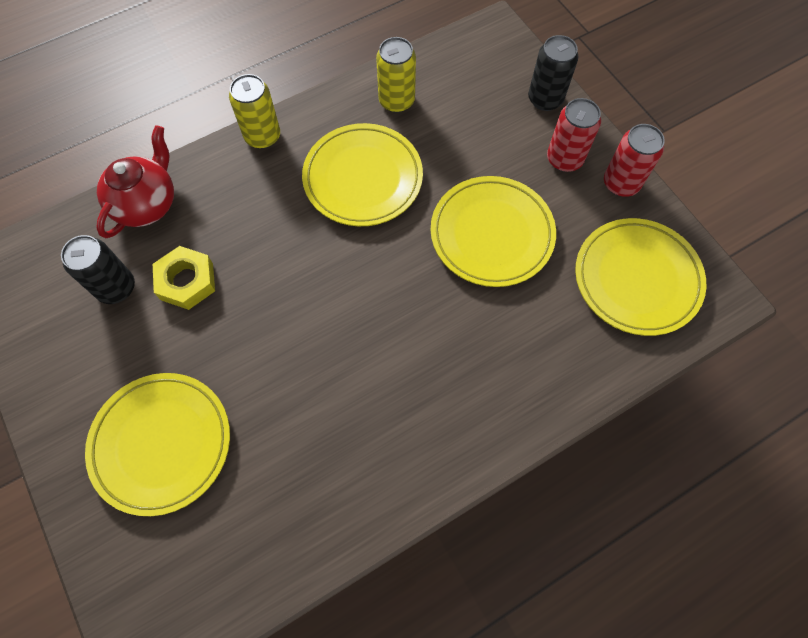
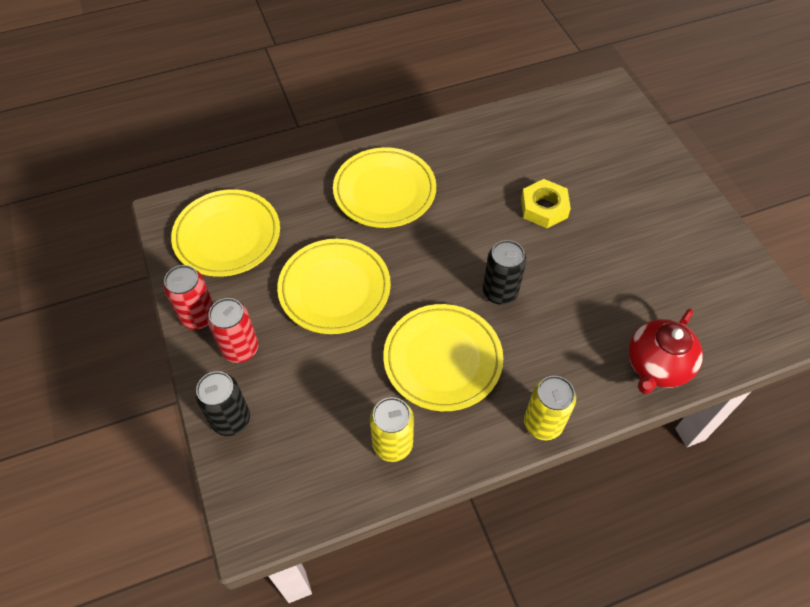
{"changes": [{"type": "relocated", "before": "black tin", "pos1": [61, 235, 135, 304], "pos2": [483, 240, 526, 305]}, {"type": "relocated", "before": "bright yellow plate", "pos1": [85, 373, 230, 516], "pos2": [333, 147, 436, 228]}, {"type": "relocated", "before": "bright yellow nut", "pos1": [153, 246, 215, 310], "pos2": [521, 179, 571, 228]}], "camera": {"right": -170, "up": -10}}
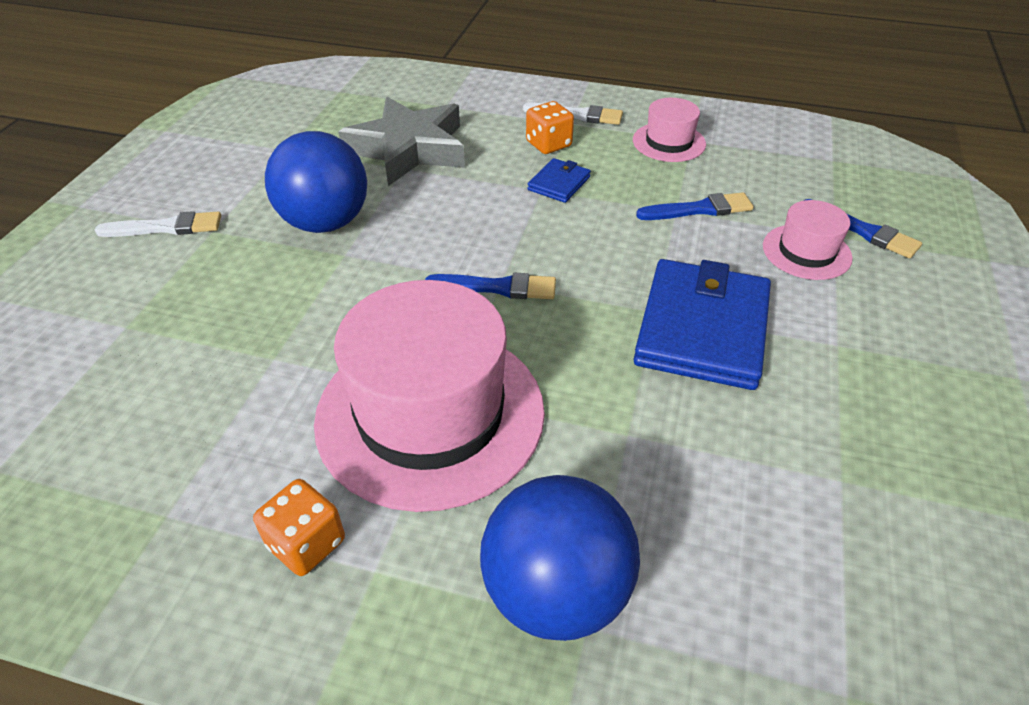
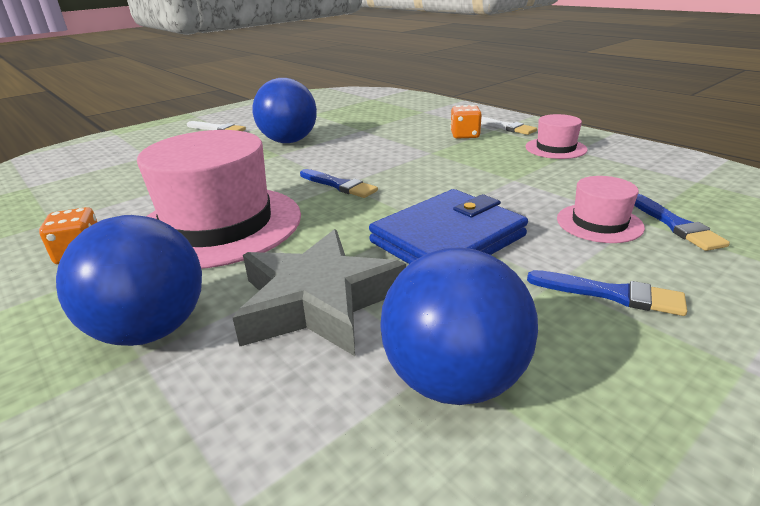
{"changes": [{"type": "relocated", "before": "grey star shape", "pos1": [338, 97, 465, 186], "pos2": [233, 229, 406, 356]}, {"type": "missing", "before": "blue card wallet", "pos1": [528, 158, 591, 203]}, {"type": "relocated", "before": "blue paint brush", "pos1": [636, 192, 753, 220], "pos2": [527, 270, 687, 316]}, {"type": "appeared", "after": "blue play ball", "pos2": [381, 247, 538, 405]}], "camera": {"right": 35, "up": -15}}
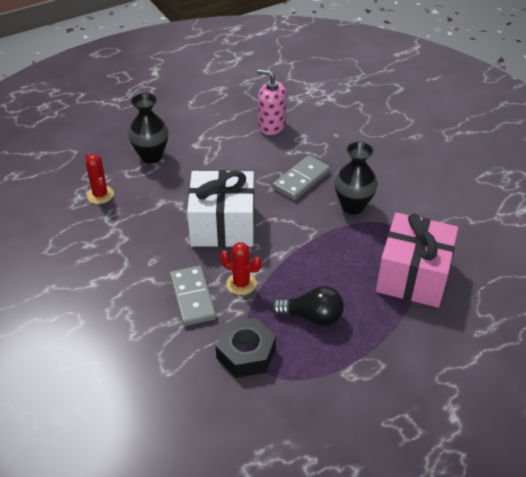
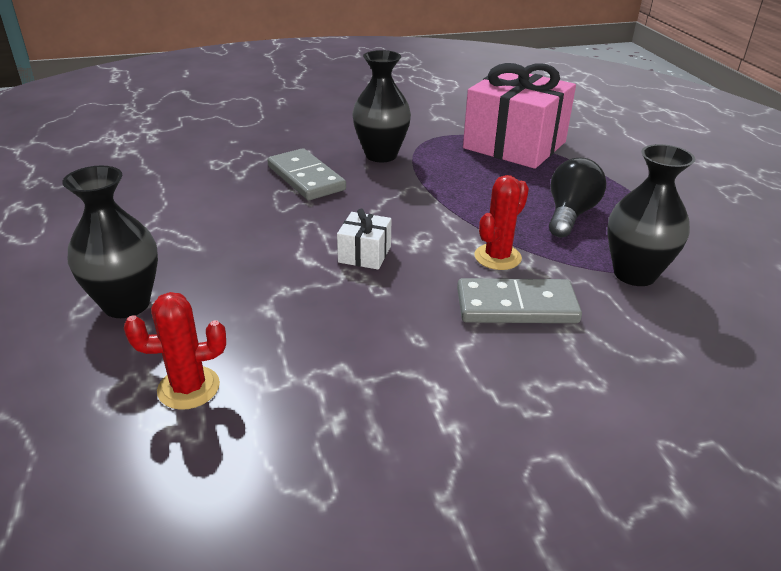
{"changes": [{"type": "size", "before": "snow-white present", "pos1": [187, 170, 254, 247], "pos2": [337, 209, 391, 270], "scale": 0.43}, {"type": "exchanged", "before": "black nut", "after": "black vase", "pos1": [216, 318, 276, 378], "pos2": [607, 144, 696, 286]}, {"type": "missing", "before": "pink soap pump", "pos1": [257, 69, 287, 135]}], "camera": {"right": -75, "up": -10}}
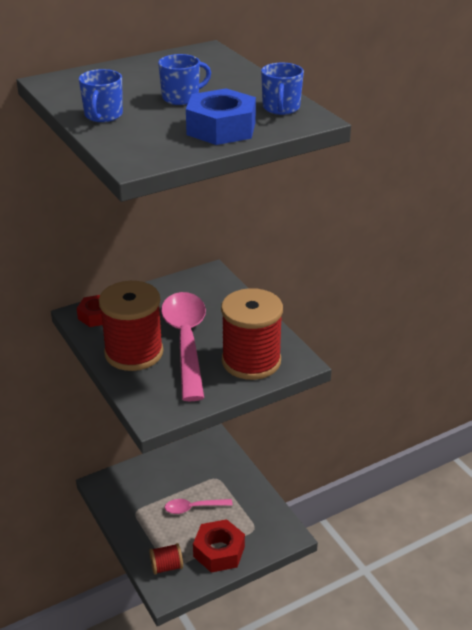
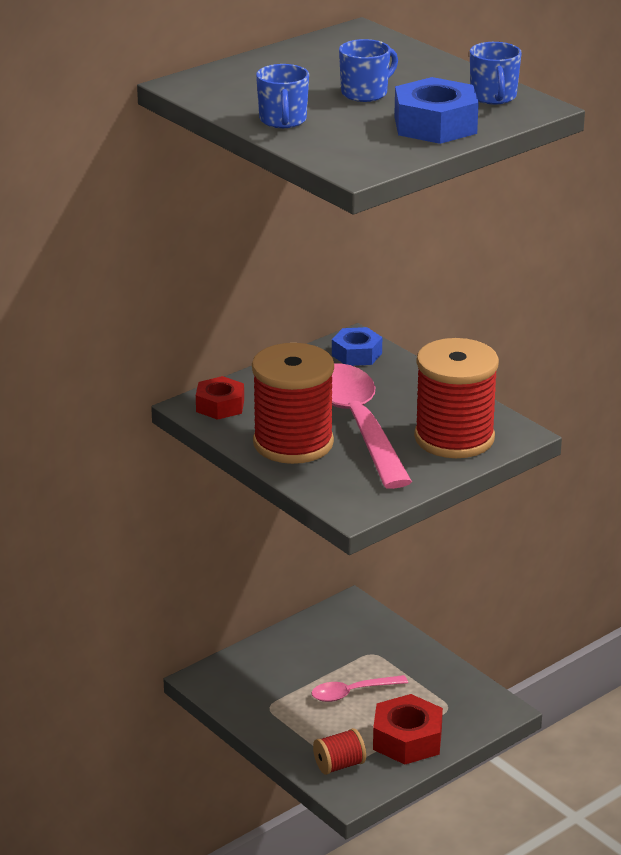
{"changes": [{"type": "appeared", "after": "blue nut", "pos2": [332, 327, 382, 366]}], "camera": {"right": -10, "up": -5}}
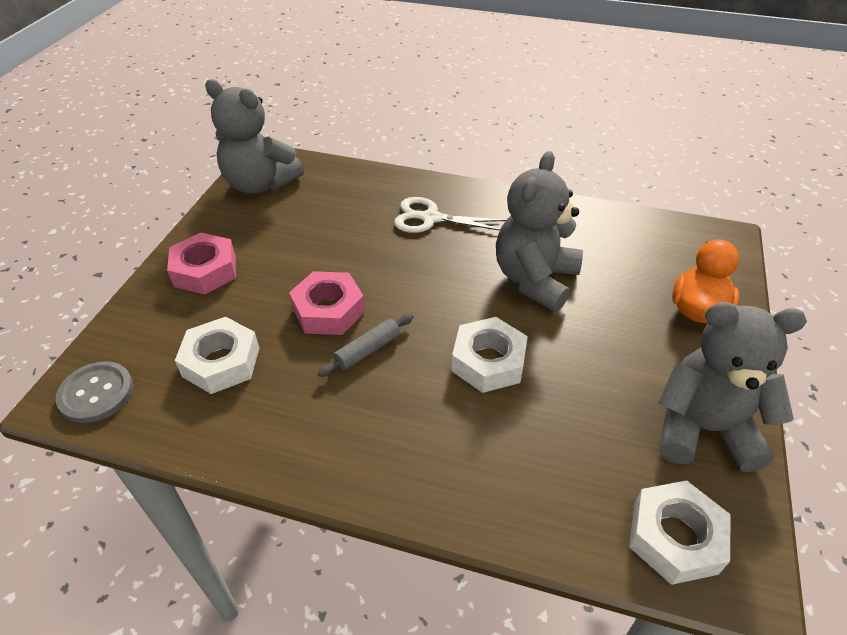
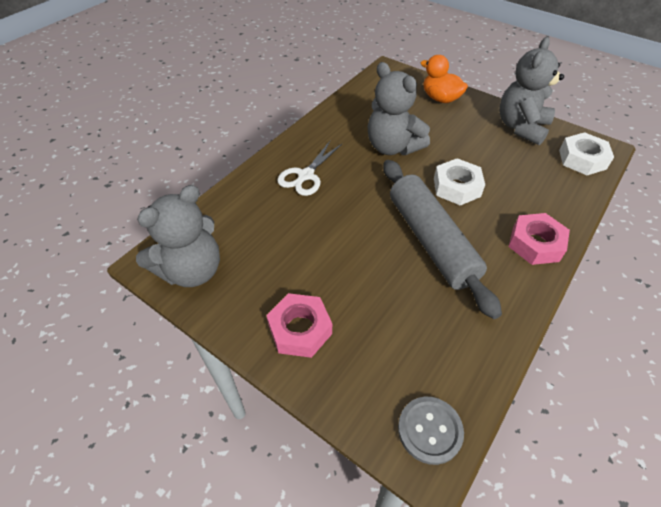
{"changes": [{"type": "missing", "before": "snow-white nut", "pos1": [175, 317, 259, 394]}, {"type": "relocated", "before": "pink nut", "pos1": [289, 271, 365, 335], "pos2": [509, 213, 570, 265]}, {"type": "size", "before": "grey dough roller", "pos1": [318, 314, 413, 377], "pos2": [383, 160, 502, 319], "scale": 2.49}], "camera": {"right": -70, "up": 5}}
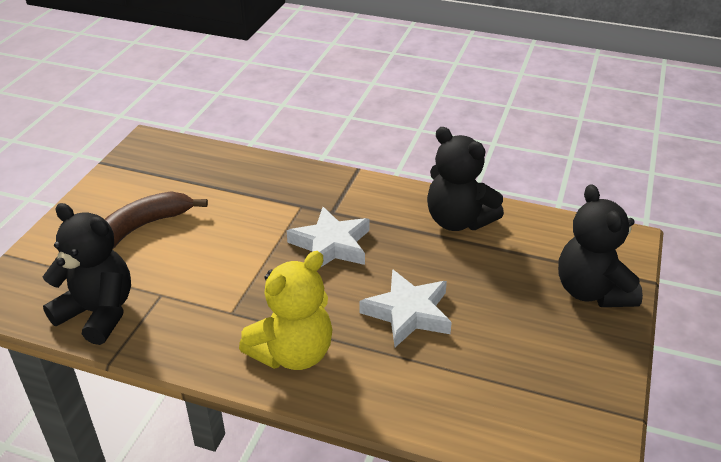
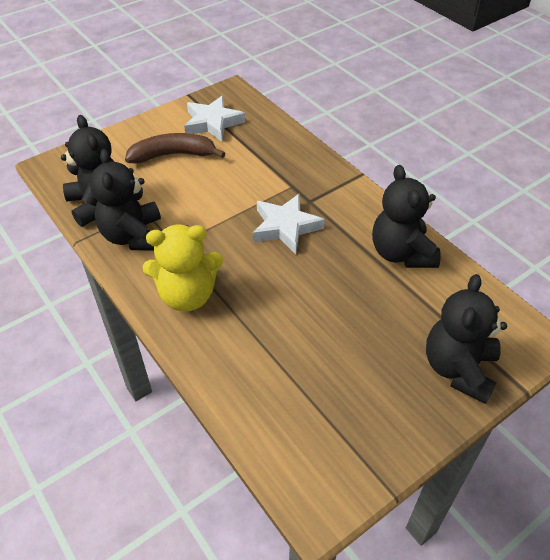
{"changes": [{"type": "relocated", "before": "snow-white star shape", "pos1": [360, 269, 452, 347], "pos2": [184, 95, 245, 142]}, {"type": "appeared", "after": "black teddy bear", "pos2": [90, 149, 161, 251]}], "camera": {"right": 35, "up": 10}}
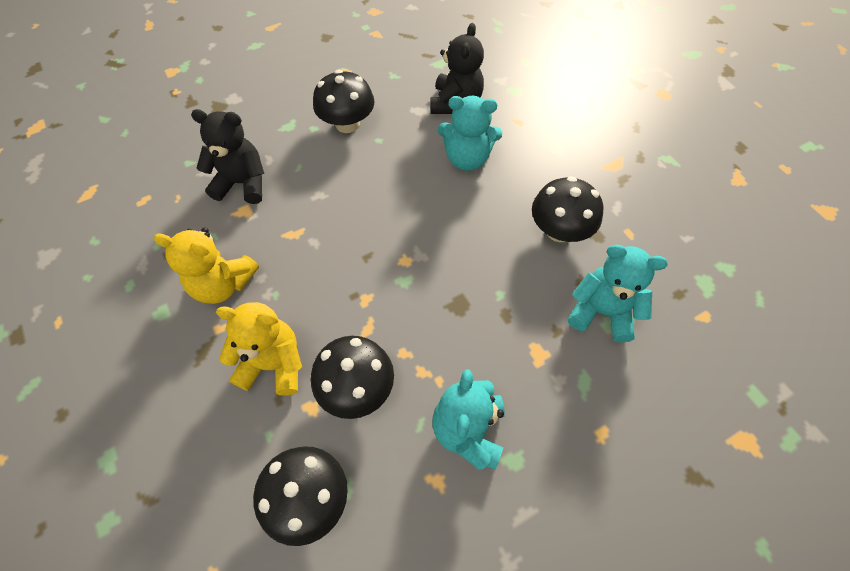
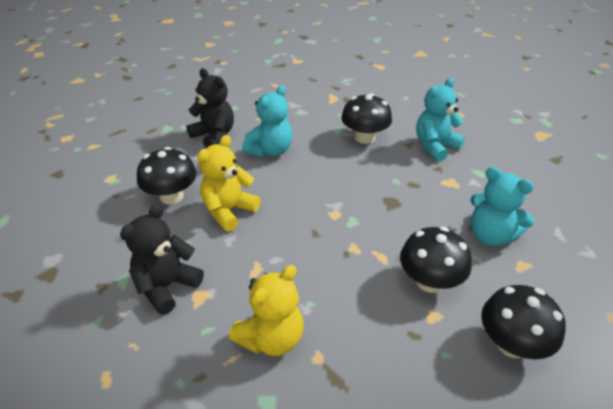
{"changes": [{"type": "relocated", "before": "bright yellow teddy bear", "pos1": [216, 302, 302, 396], "pos2": [197, 135, 261, 232]}], "camera": {"right": -60, "up": -20}}
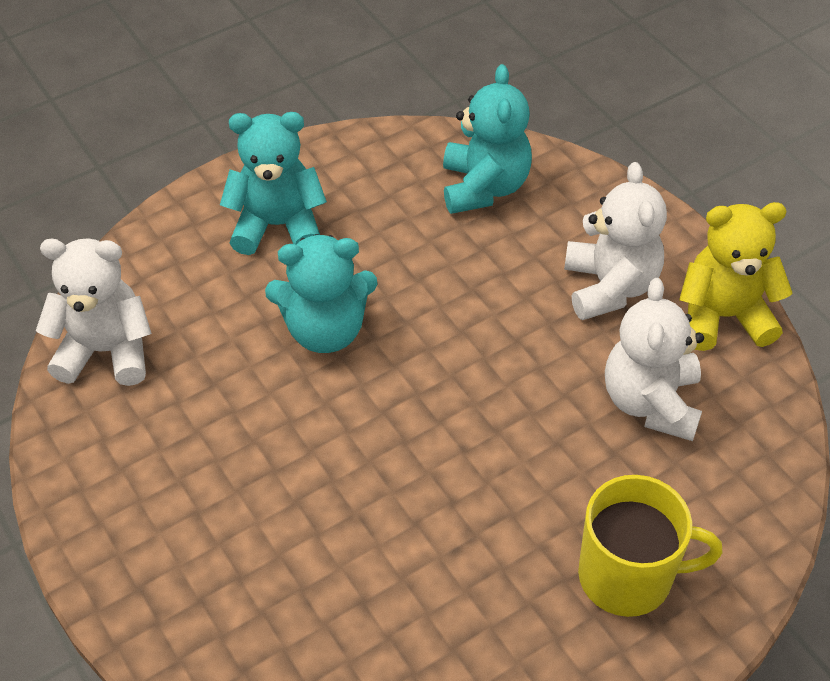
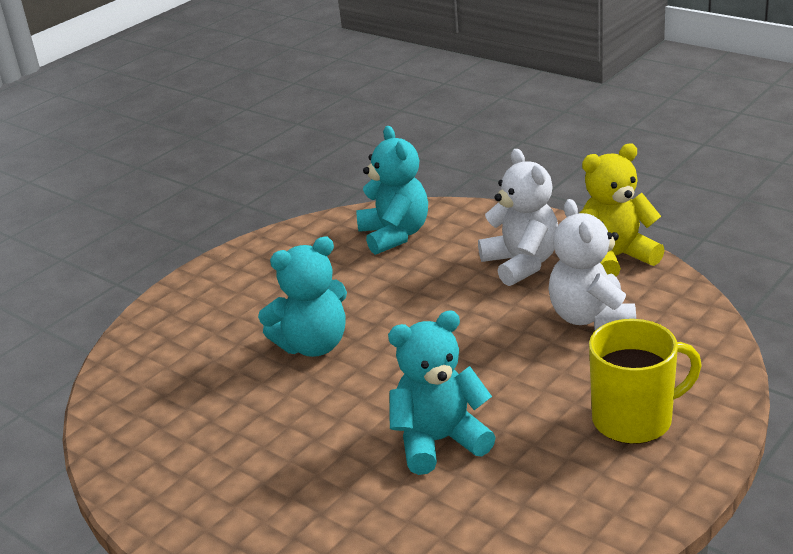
{"changes": [{"type": "missing", "before": "snow-white teddy bear", "pos1": [36, 238, 152, 386]}, {"type": "relocated", "before": "aqua teddy bear", "pos1": [220, 112, 327, 255], "pos2": [388, 310, 496, 475]}], "camera": {"right": -15, "up": -20}}
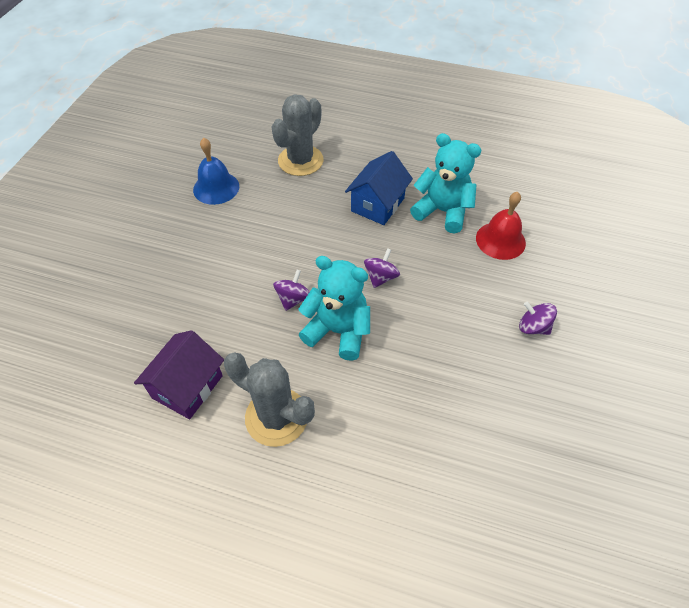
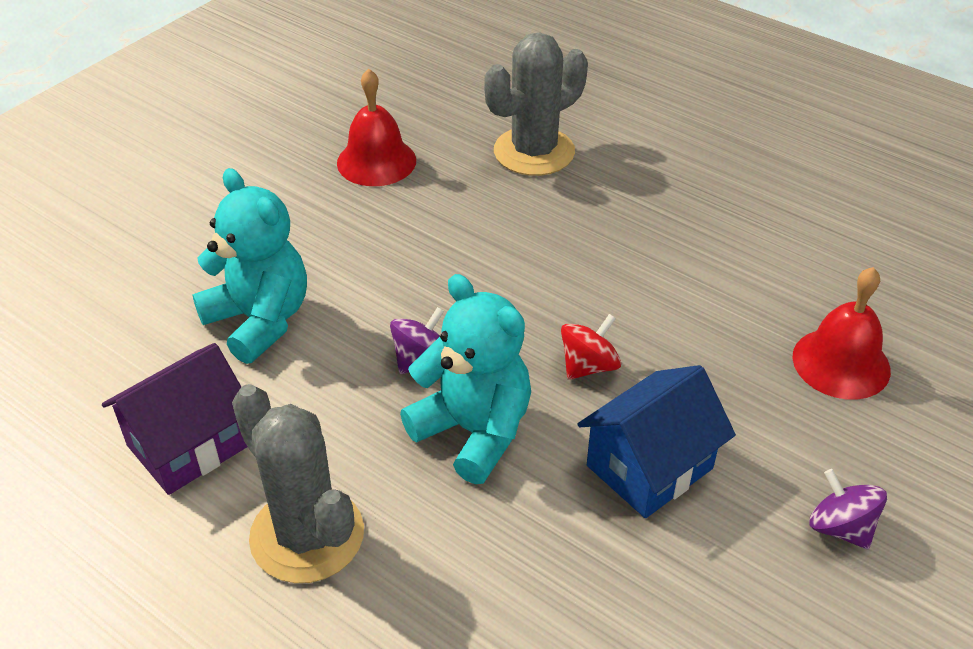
{"changes": [{"type": "colour", "before": "blue bell", "after": "scarlet bell", "pos1": [193, 138, 239, 205], "pos2": [337, 69, 416, 186]}, {"type": "relocated", "before": "blue cottage", "pos1": [345, 151, 413, 225], "pos2": [577, 365, 736, 518]}, {"type": "colour", "before": "purple spinning top", "after": "scarlet spinning top", "pos1": [364, 248, 400, 288], "pos2": [561, 314, 621, 380]}, {"type": "relocated", "before": "aqua teddy bear", "pos1": [410, 133, 481, 234], "pos2": [192, 168, 307, 364]}], "camera": {"right": 20, "up": -10}}
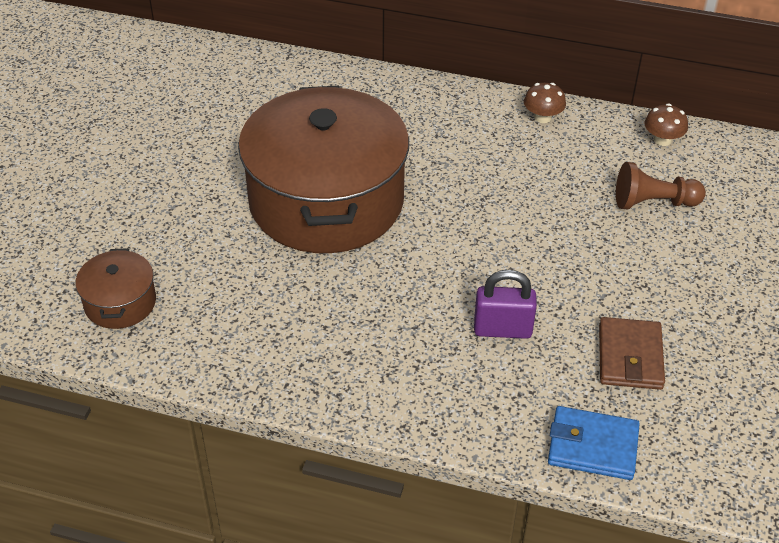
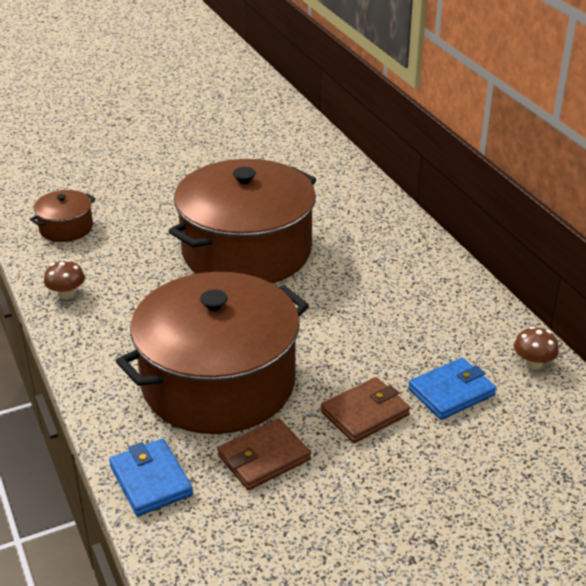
{"changes": [{"type": "exchanged", "before": "purple lock", "after": "russet cooking pot", "pos1": [474, 269, 537, 339], "pos2": [116, 272, 309, 434]}, {"type": "relocated", "before": "russet toadstool", "pos1": [524, 83, 566, 123], "pos2": [44, 260, 85, 299]}, {"type": "exchanged", "before": "russet chess pawn", "after": "blue card wallet", "pos1": [616, 162, 706, 210], "pos2": [408, 358, 496, 420]}, {"type": "appeared", "after": "russet card wallet", "pos2": [321, 377, 410, 443]}], "camera": {"right": 50, "up": -10}}
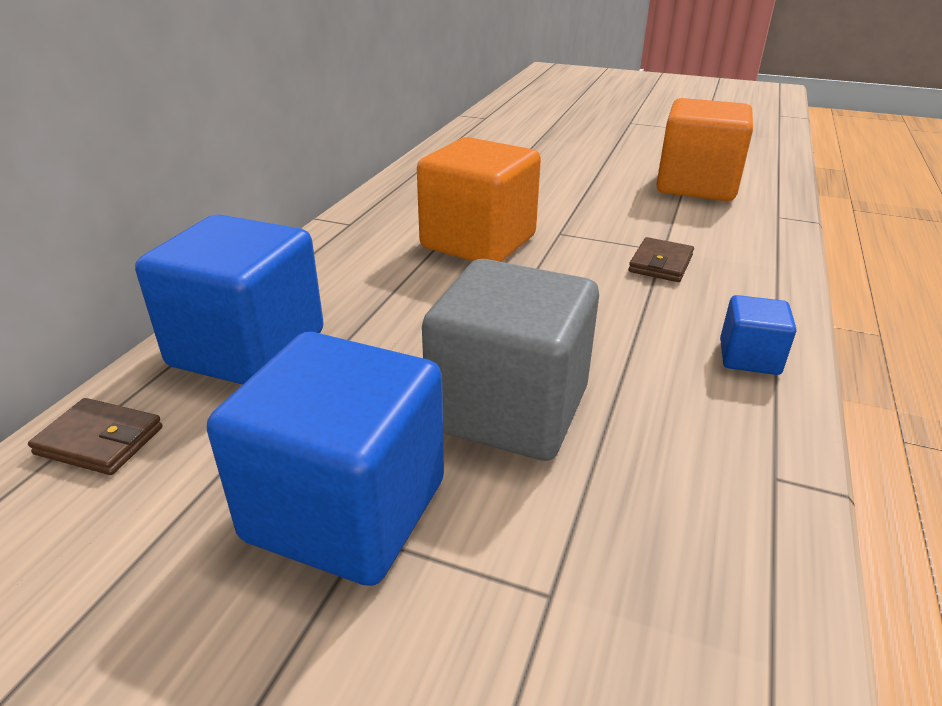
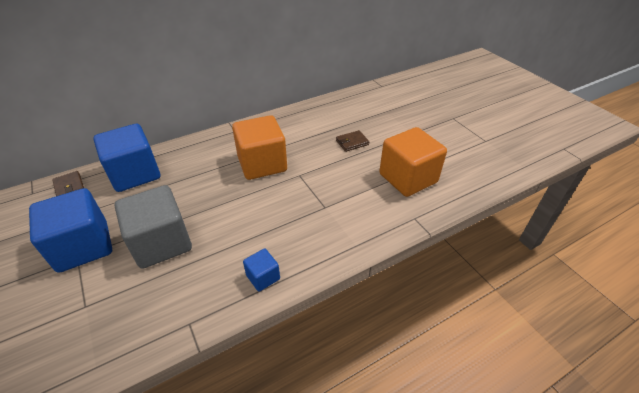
{"changes": [{"type": "relocated", "before": "russet card wallet", "pos1": [628, 237, 694, 282], "pos2": [336, 130, 369, 152]}], "camera": {"right": 40, "up": 10}}
